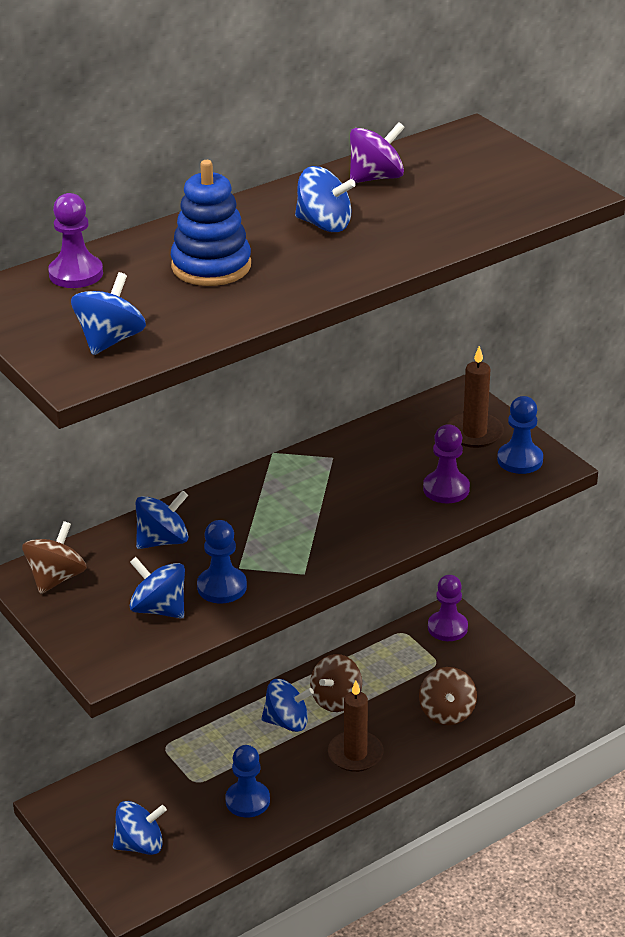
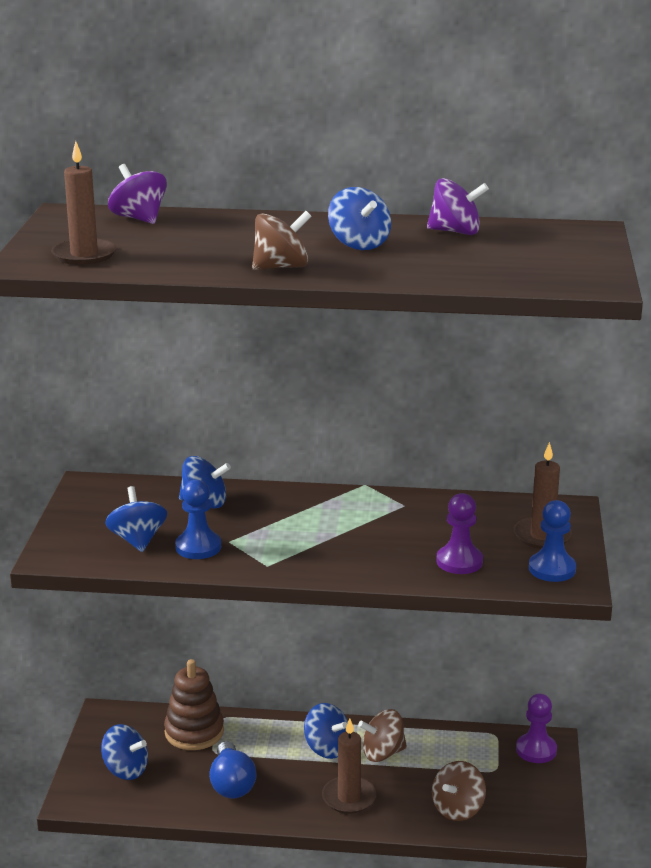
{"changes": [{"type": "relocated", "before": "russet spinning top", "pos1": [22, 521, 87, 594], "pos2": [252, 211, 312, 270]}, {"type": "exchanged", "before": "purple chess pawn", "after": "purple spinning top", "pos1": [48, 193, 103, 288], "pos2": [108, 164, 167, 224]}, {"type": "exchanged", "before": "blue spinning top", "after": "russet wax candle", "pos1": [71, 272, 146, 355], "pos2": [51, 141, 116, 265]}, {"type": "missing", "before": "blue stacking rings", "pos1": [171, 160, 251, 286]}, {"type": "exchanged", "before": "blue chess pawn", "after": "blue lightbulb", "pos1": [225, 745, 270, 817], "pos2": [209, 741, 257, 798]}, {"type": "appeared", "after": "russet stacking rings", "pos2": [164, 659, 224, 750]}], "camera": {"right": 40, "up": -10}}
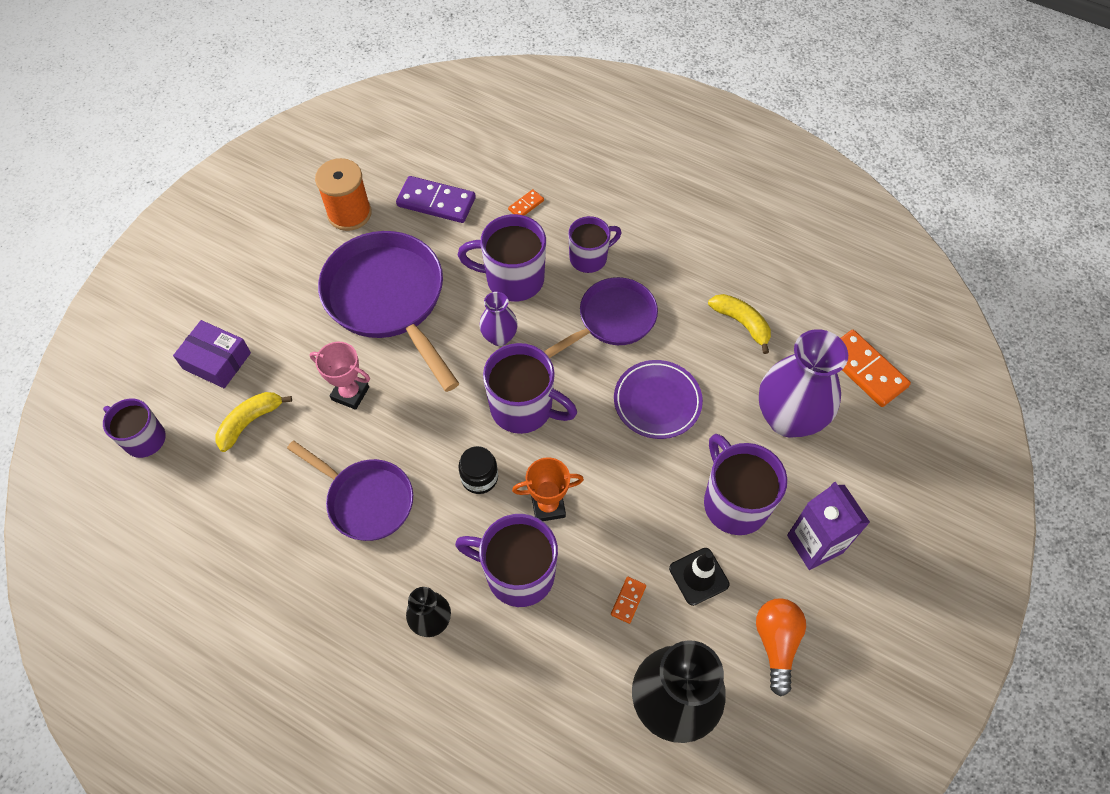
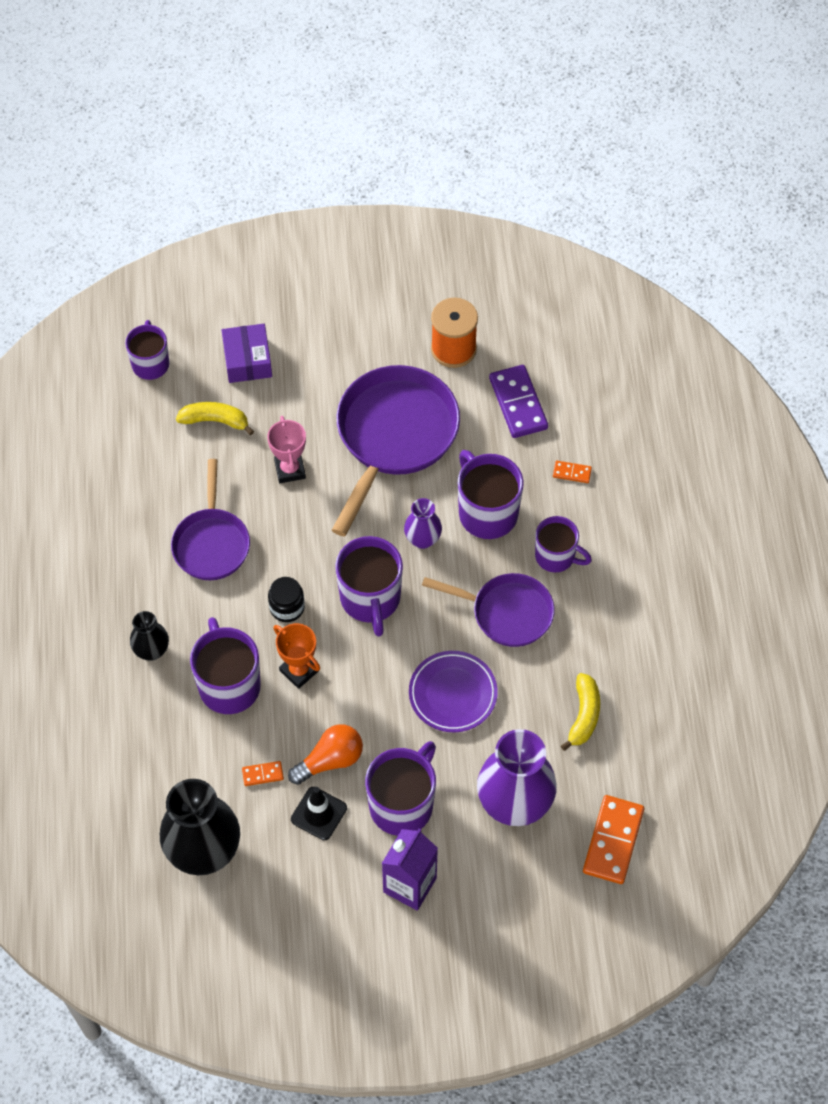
{"changes": [{"type": "relocated", "before": "orange lightbulb", "pos1": [756, 598, 806, 697], "pos2": [288, 724, 363, 785]}], "camera": {"right": 55, "up": 0}}
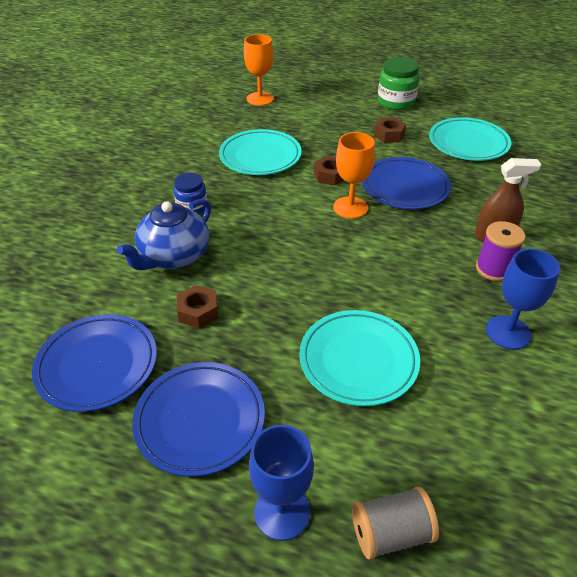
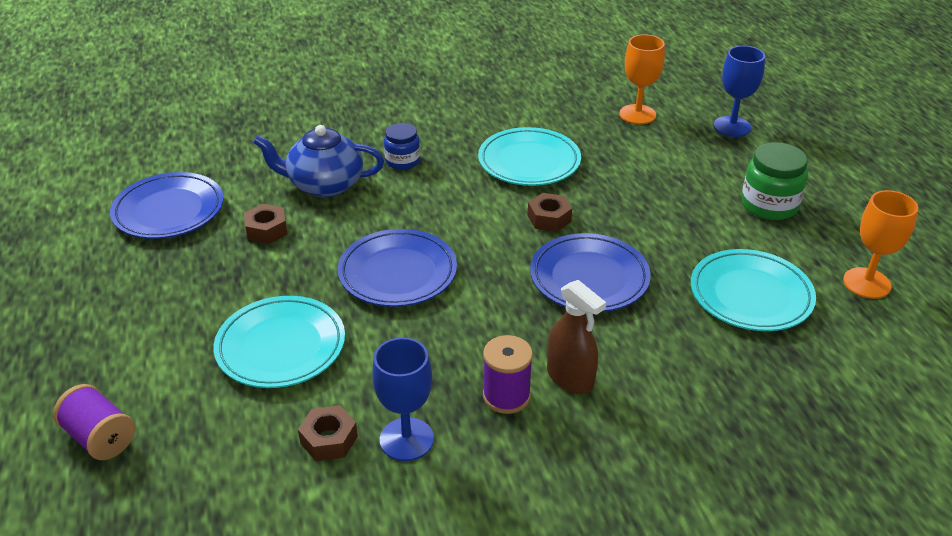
{"changes": [{"type": "relocated", "before": "blue plate", "pos1": [132, 362, 265, 477], "pos2": [338, 229, 457, 307]}, {"type": "relocated", "before": "blue chalice", "pos1": [249, 425, 314, 541], "pos2": [713, 46, 765, 137]}, {"type": "relocated", "before": "orange chalice", "pos1": [333, 132, 375, 219], "pos2": [843, 190, 918, 299]}, {"type": "colour", "before": "grey reel of thread", "after": "purple reel of thread", "pos1": [352, 487, 439, 560], "pos2": [53, 384, 135, 460]}, {"type": "relocated", "before": "russet nut", "pos1": [374, 118, 406, 143], "pos2": [298, 405, 358, 461]}], "camera": {"right": 55, "up": -5}}
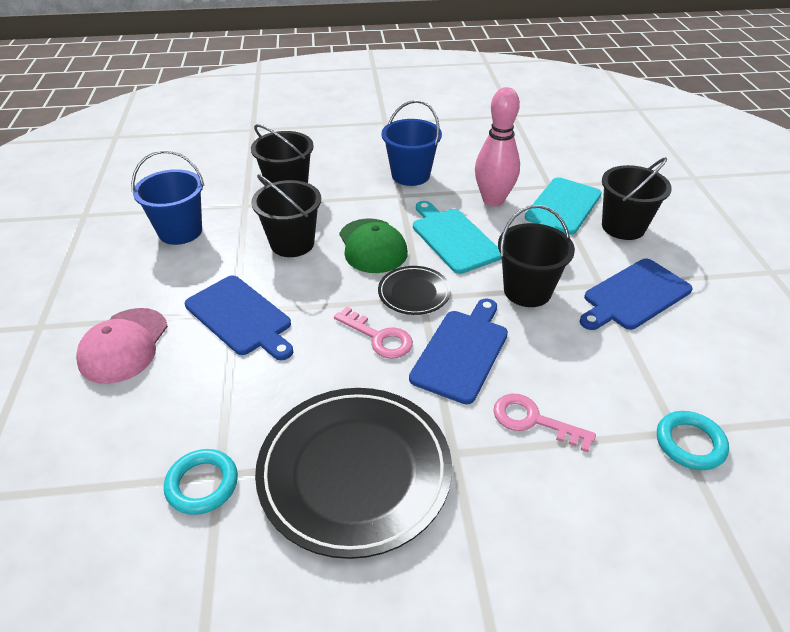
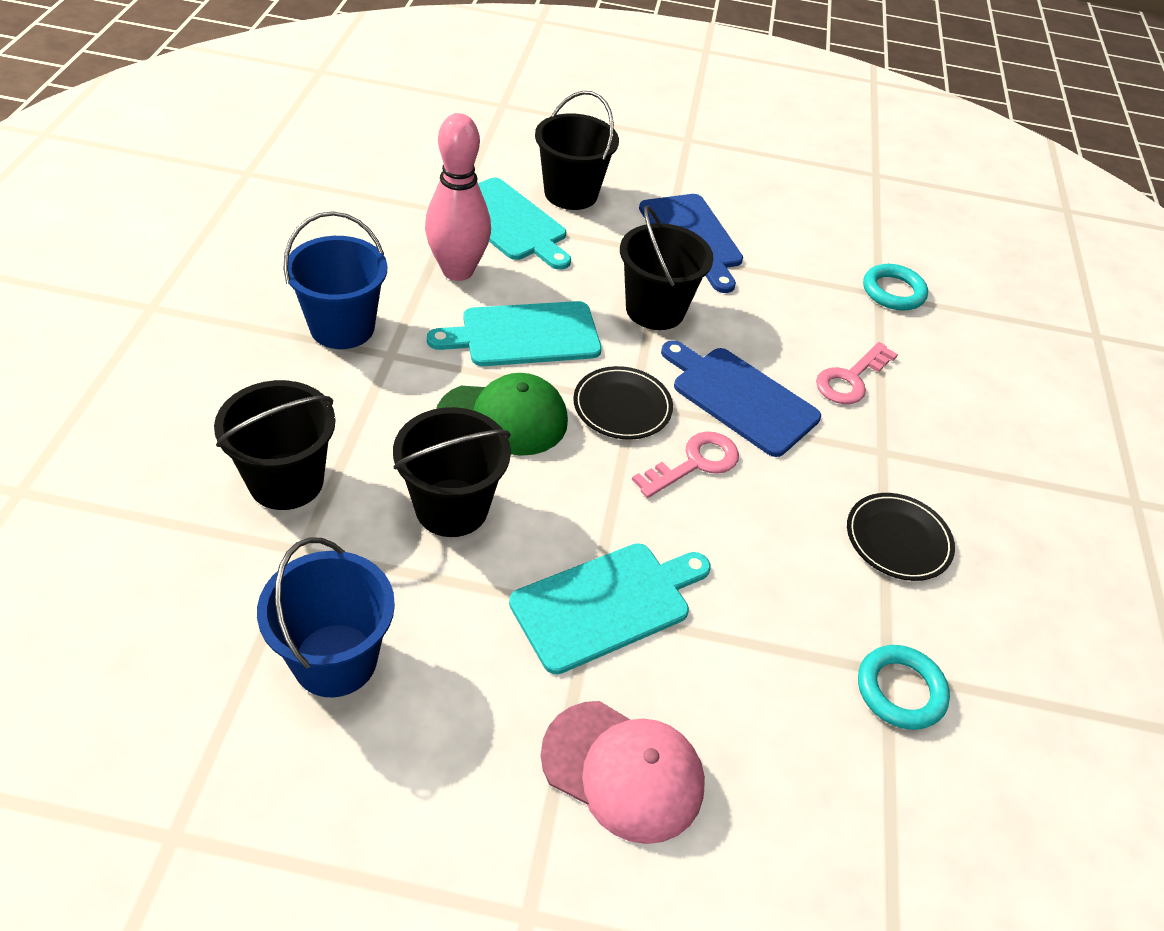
{"changes": [{"type": "colour", "before": "blue bread board", "after": "aqua bread board", "pos1": [185, 275, 293, 360], "pos2": [509, 543, 711, 674]}, {"type": "size", "before": "black plate", "pos1": [255, 388, 452, 559], "pos2": [847, 493, 955, 581], "scale": 0.49}], "camera": {"right": -80, "up": 5}}
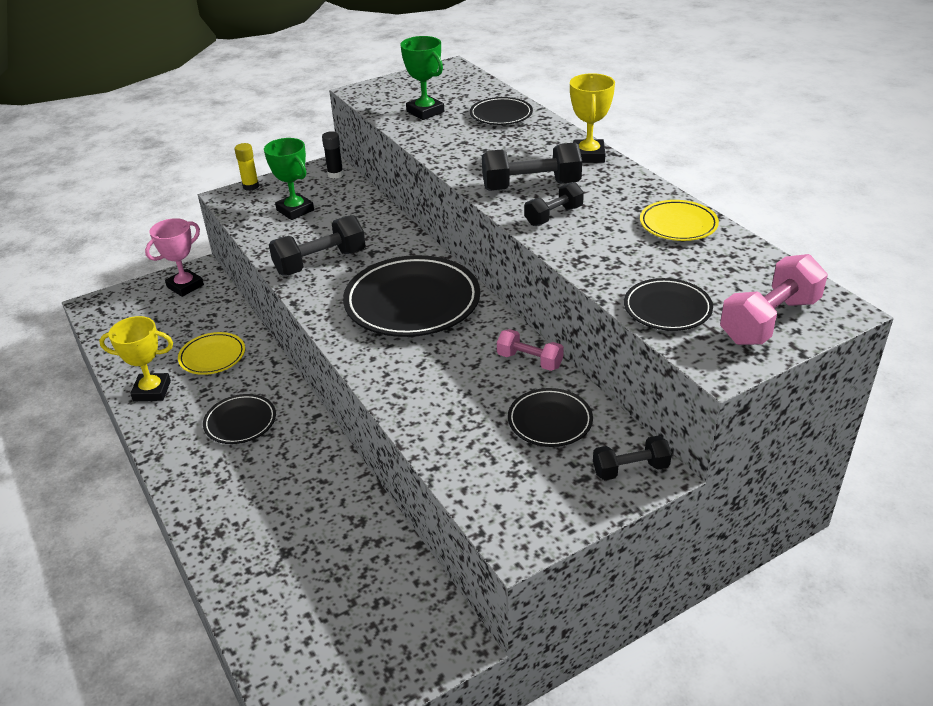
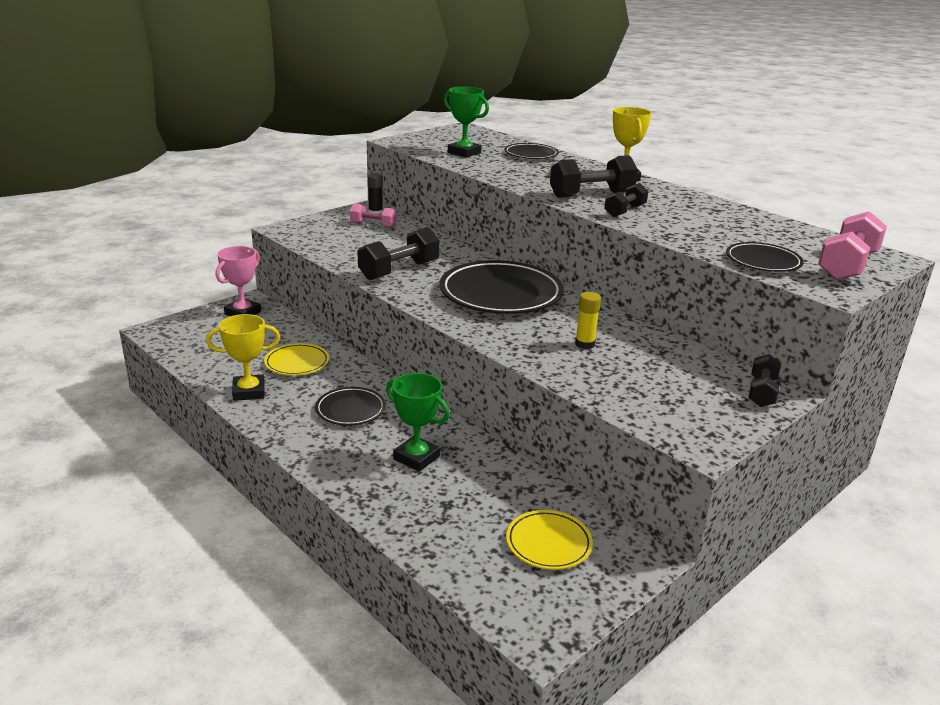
{"changes": [{"type": "relocated", "before": "bright yellow glue", "pos1": [235, 143, 259, 191], "pos2": [575, 292, 601, 349]}, {"type": "relocated", "before": "leaf-green trophy", "pos1": [264, 138, 314, 220], "pos2": [386, 373, 450, 472]}, {"type": "relocated", "before": "pink hand weight", "pos1": [497, 329, 564, 371], "pos2": [350, 203, 397, 228]}, {"type": "missing", "before": "black plate", "pos1": [508, 388, 593, 447]}, {"type": "spun", "before": "black hand weight", "pos1": [593, 436, 672, 480], "pos2": [748, 354, 781, 407], "turn": -45}, {"type": "relocated", "before": "bright yellow plate", "pos1": [640, 200, 719, 241], "pos2": [506, 510, 593, 570]}], "camera": {"right": -15, "up": -10}}
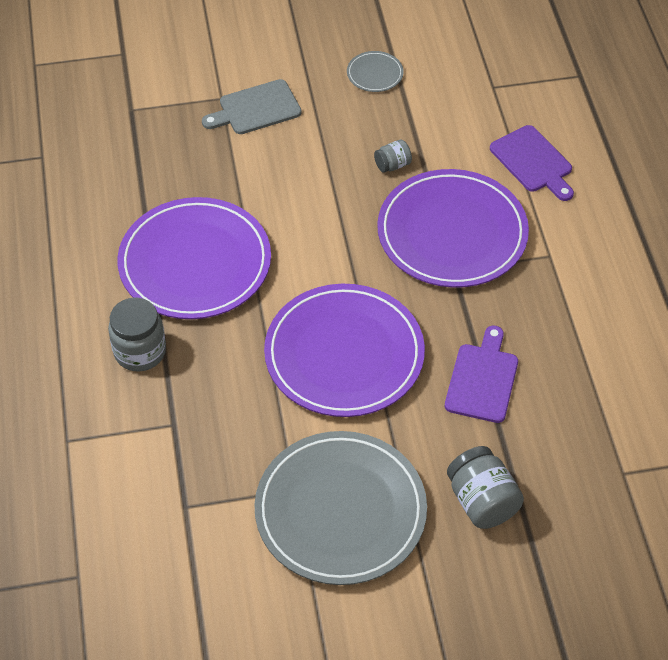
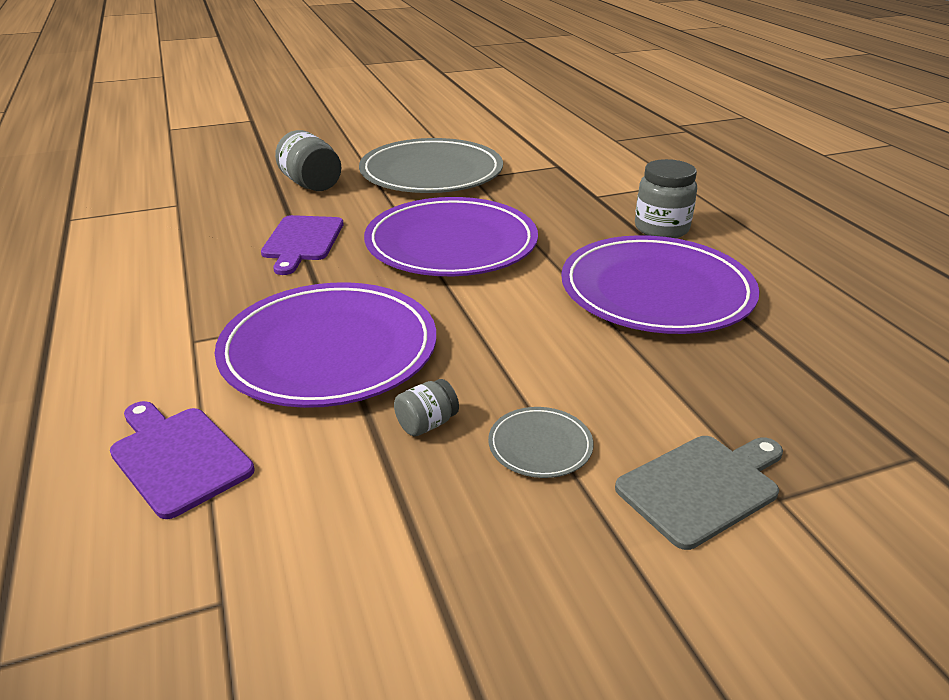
{"changes": [{"type": "relocated", "before": "grey plate", "pos1": [347, 51, 404, 92], "pos2": [488, 407, 594, 478]}], "camera": {"right": 170, "up": -20}}
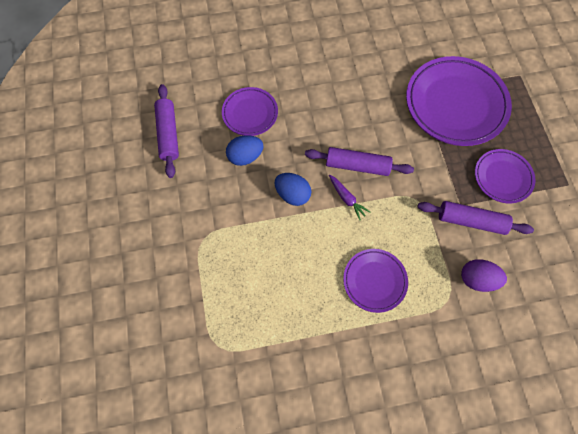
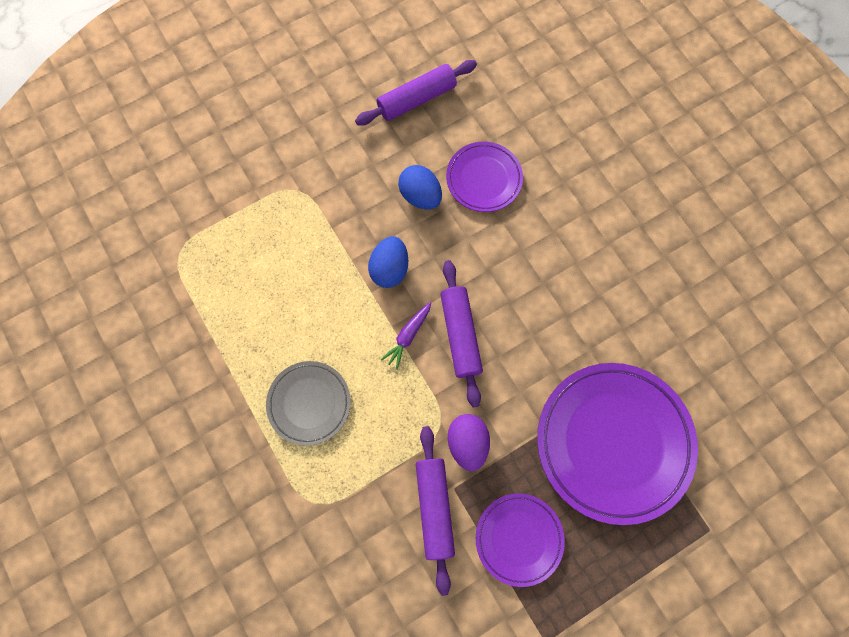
{"changes": [{"type": "colour", "before": "purple plate", "after": "grey plate", "pos1": [343, 249, 408, 313], "pos2": [266, 361, 351, 446]}, {"type": "relocated", "before": "purple egg", "pos1": [461, 259, 507, 292], "pos2": [448, 414, 490, 471]}], "camera": {"right": 70, "up": 5}}
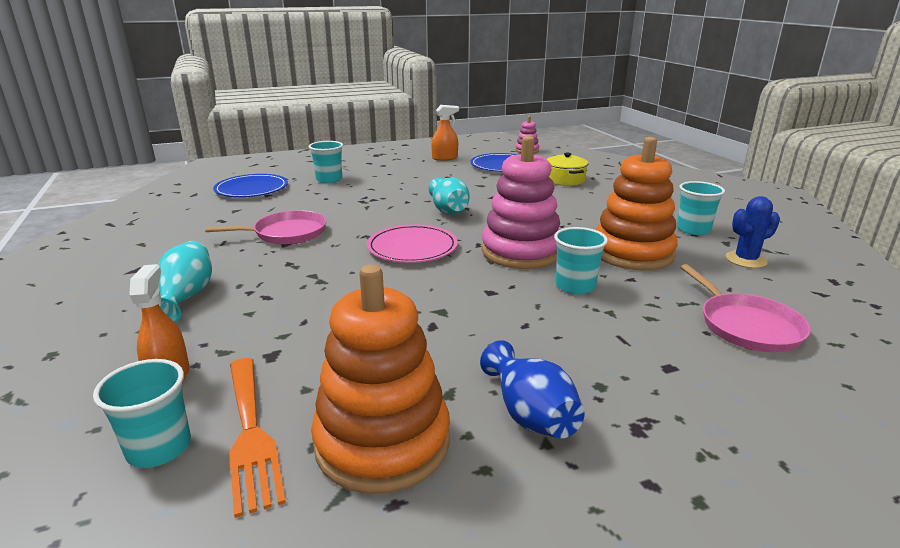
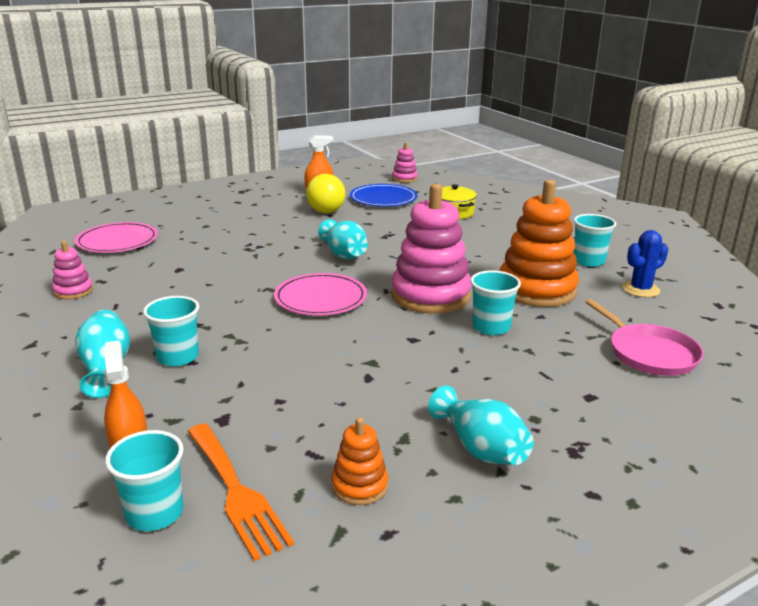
{"changes": [{"type": "missing", "before": "pink pan", "pos1": [205, 210, 326, 245]}, {"type": "colour", "before": "blue plate", "after": "pink plate", "pos1": [213, 174, 288, 197], "pos2": [75, 222, 158, 253]}, {"type": "relocated", "before": "aqua beaker", "pos1": [309, 141, 343, 183], "pos2": [143, 296, 199, 366]}, {"type": "size", "before": "orange stacking rings", "pos1": [311, 264, 450, 494], "pos2": [331, 417, 388, 505], "scale": 0.47}, {"type": "colour", "before": "blue vase", "after": "aqua vase", "pos1": [480, 340, 584, 438], "pos2": [428, 386, 534, 465]}, {"type": "appeared", "after": "pink stacking rings", "pos2": [52, 241, 93, 299]}, {"type": "appeared", "after": "bright yellow lightbulb", "pos2": [306, 174, 345, 213]}], "camera": {"right": -10, "up": 0}}
